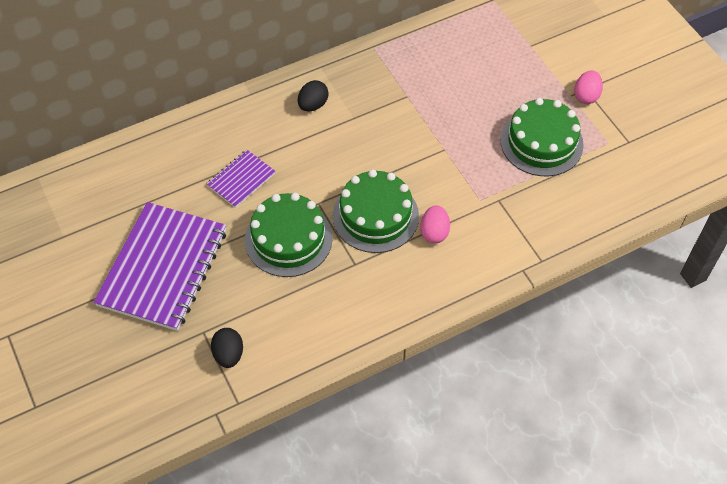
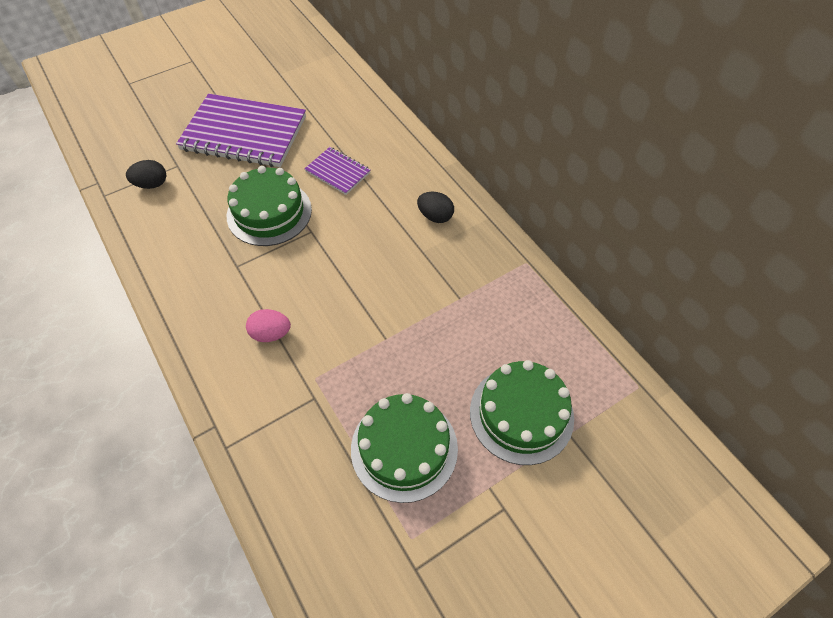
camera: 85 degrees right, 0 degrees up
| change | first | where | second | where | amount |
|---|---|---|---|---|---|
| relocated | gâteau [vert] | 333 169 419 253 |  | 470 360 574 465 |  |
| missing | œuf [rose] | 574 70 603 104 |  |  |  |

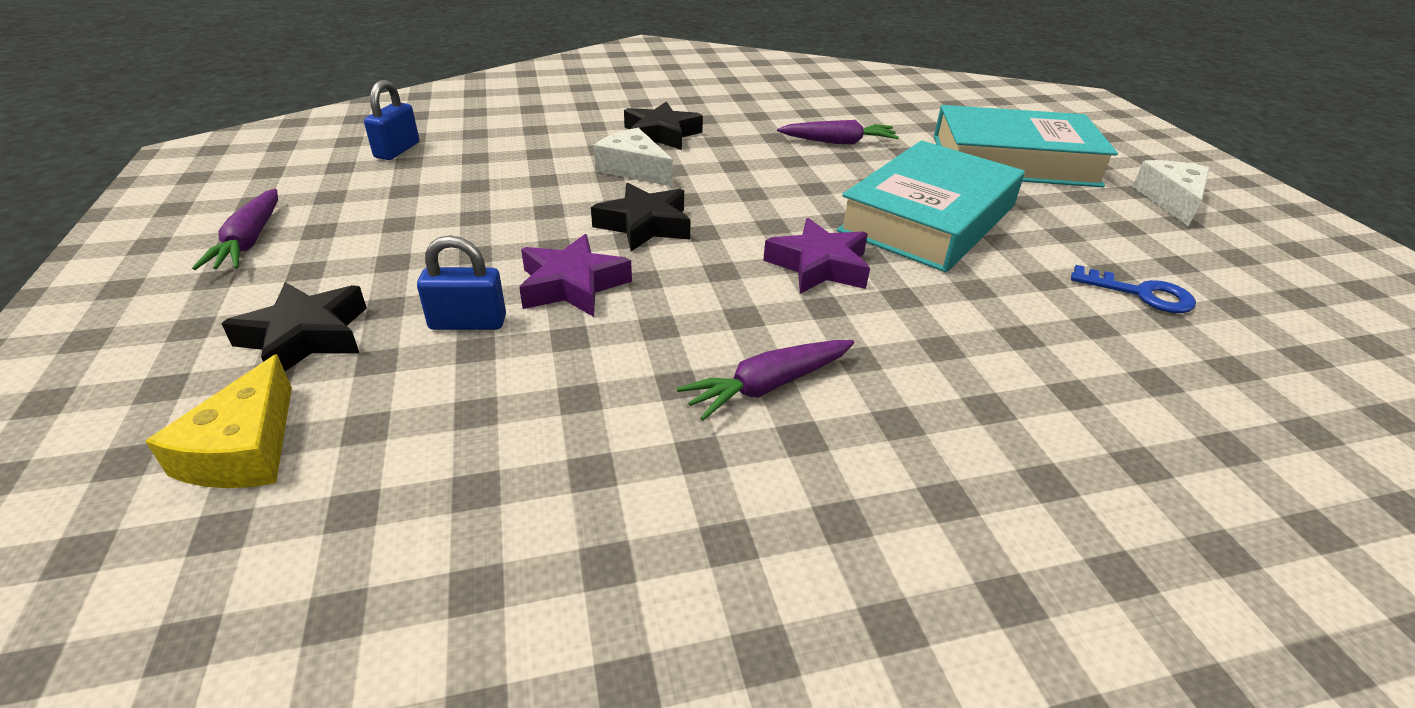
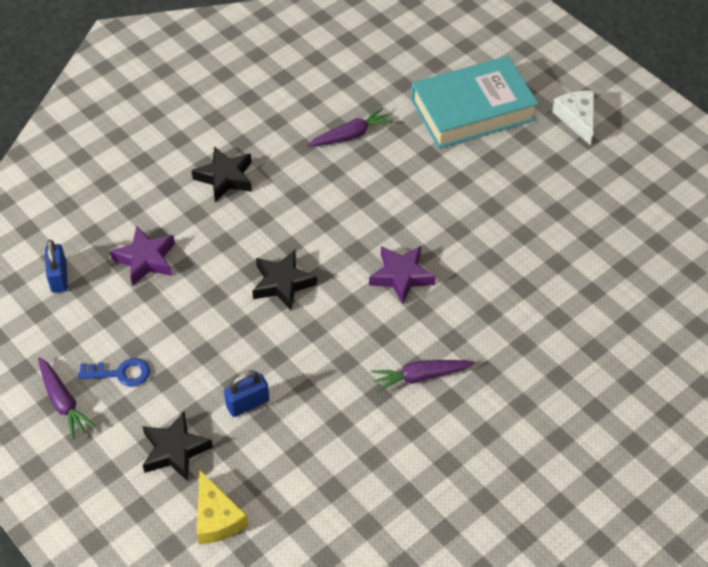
camera: 25 degrees left, 15 degrees up
| change | first | where | second | where | amount |
|---|---|---|---|---|---|
| relocated | étoile [violet] | 519 234 632 317 |  | 110 226 175 286 |  |
| missing | fromage [blanc] | 594 128 673 187 |  |  |  |
| spun | carotte [violet] | 677 340 855 420 |  | 371 360 474 392 | 45 degrees clockwise |
| missing | livre [turquoise] | 837 140 1025 272 |  |  |  |
| relocated | clé [bleu] | 1071 265 1196 313 |  | 78 358 150 387 |  |

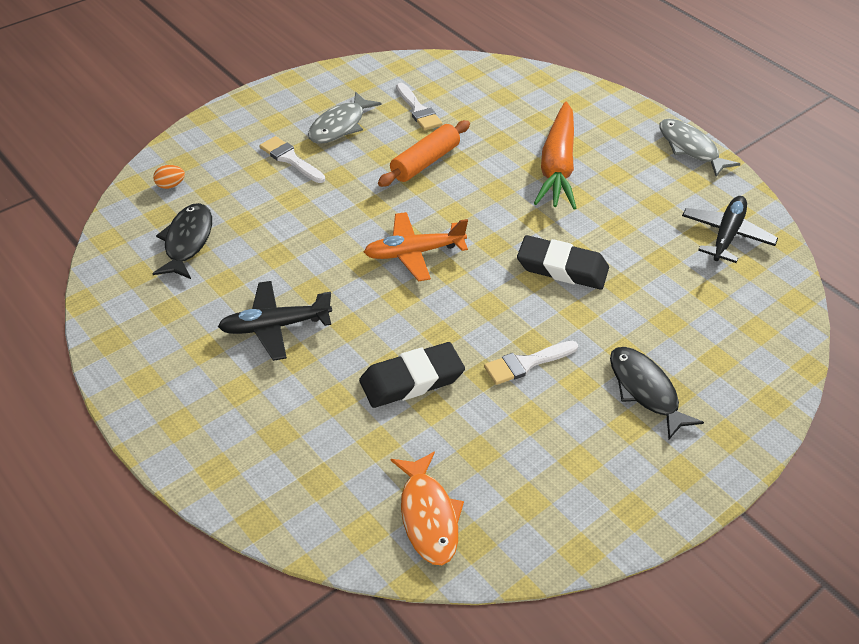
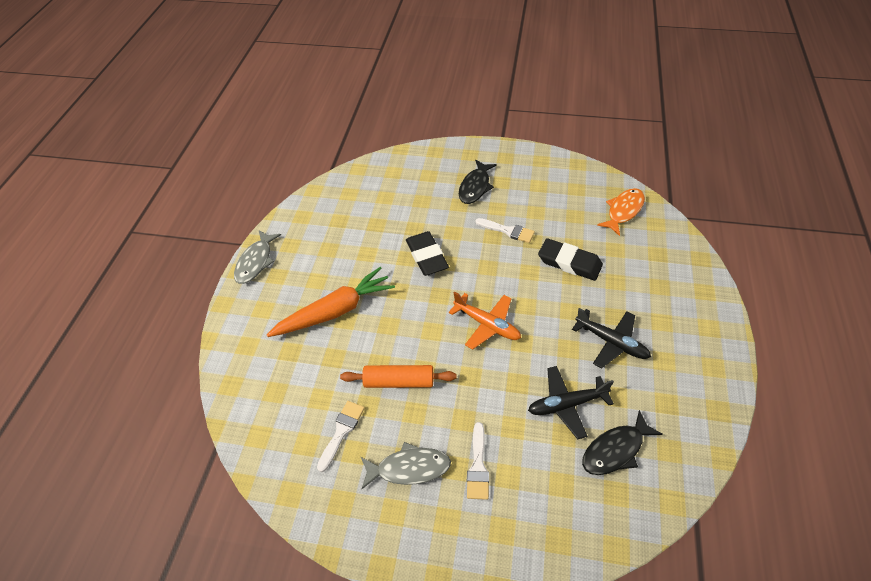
camera: 125 degrees left, 5 degrees up
| change | first | where | second | where | amount |
|---|---|---|---|---|---|
| missing | œuf [orange] | 153 165 185 189 |  |  |  |
| relocated | avion [noir] | 682 196 778 263 |  | 528 366 614 439 |  |

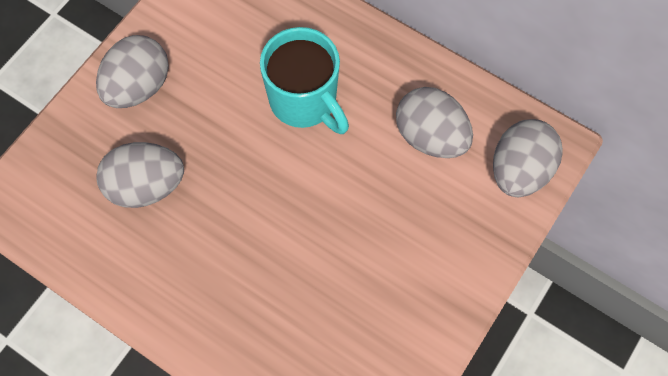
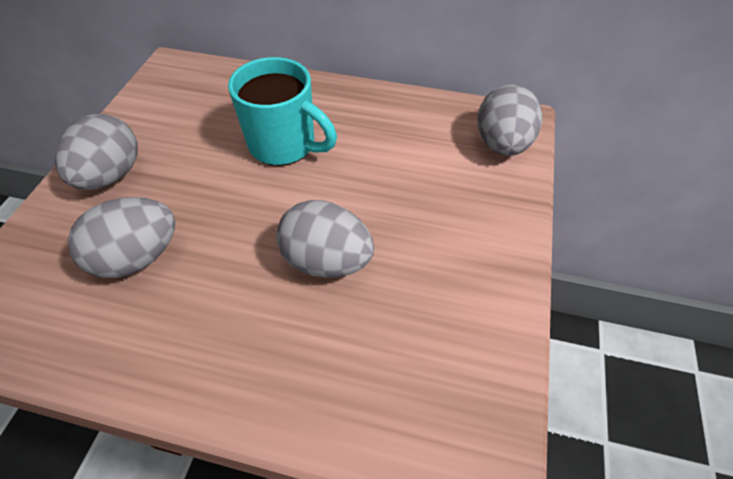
camera: 20 degrees left, 15 degrees down
| change | first | where | second | where | amount |
|---|---|---|---|---|---|
| relocated | œuf [gris] | 396 87 473 158 |  | 276 200 374 278 |  |

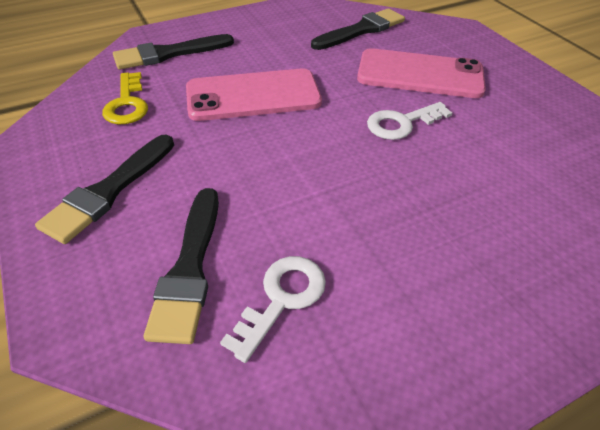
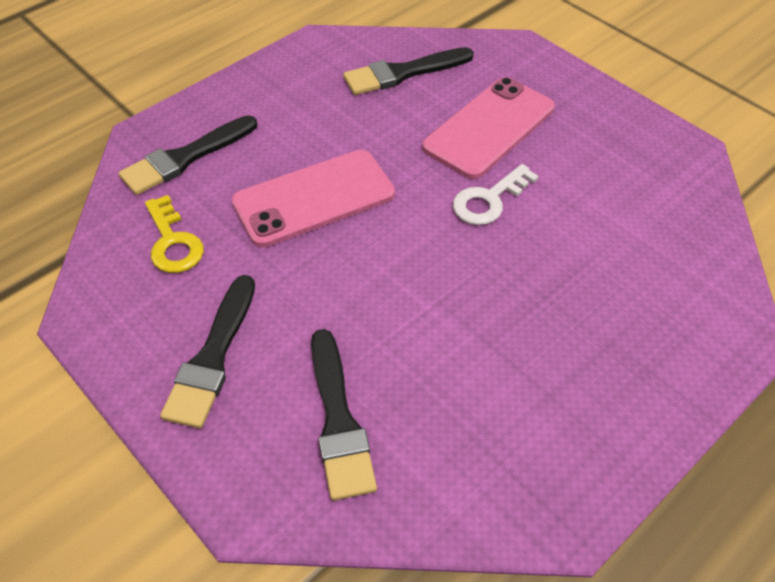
camera: 15 degrees left, 5 degrees up
| change | first | where | second | where | amount |
|---|---|---|---|---|---|
| missing | clé [blanc] | 220 256 326 363 |  |  |  |
| spun | pinceau [noir] | 311 8 405 50 |  | 343 47 474 95 | 150 degrees counterclockwise |
| spun | téléphone [rose] | 357 48 486 98 |  | 422 77 555 179 | 45 degrees counterclockwise |

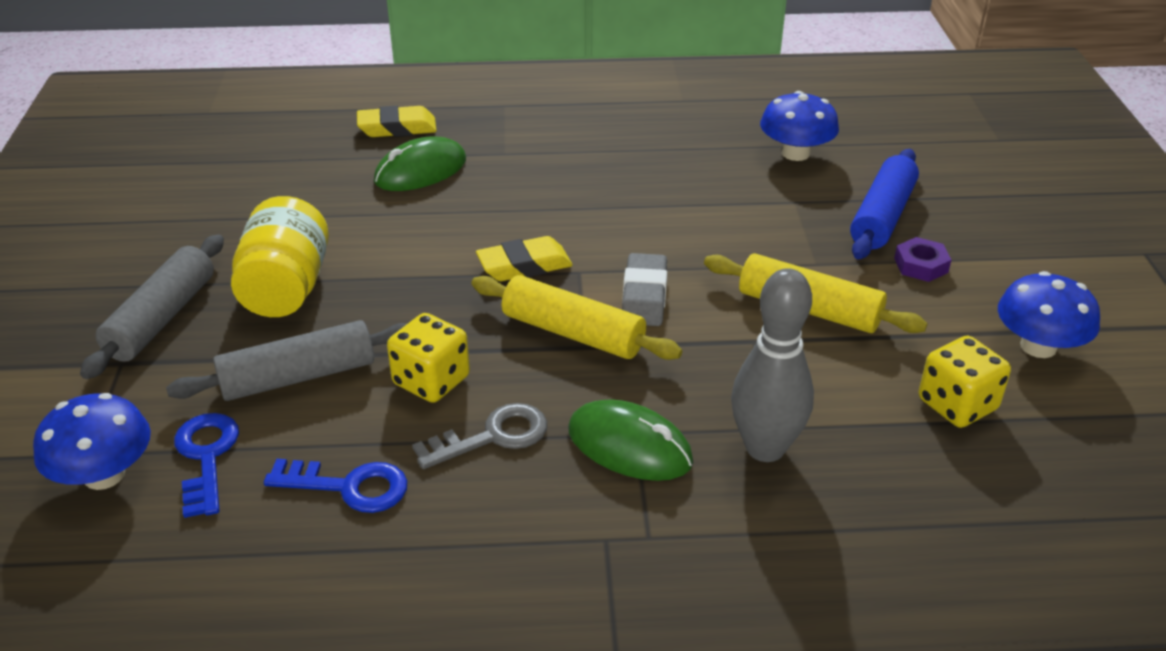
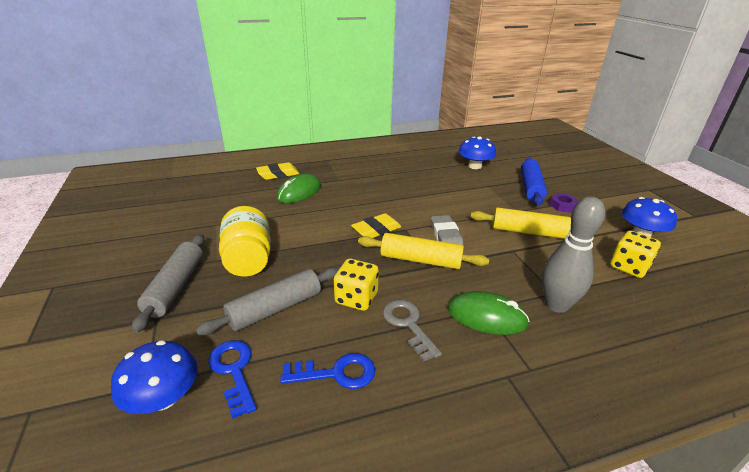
camera: 15 degrees left, 5 degrees down
| change | first | where | second | where | amount |
|---|---|---|---|---|---|
| spun | clé [gris] | 412 403 547 469 |  | 383 300 442 362 | 75 degrees counterclockwise |

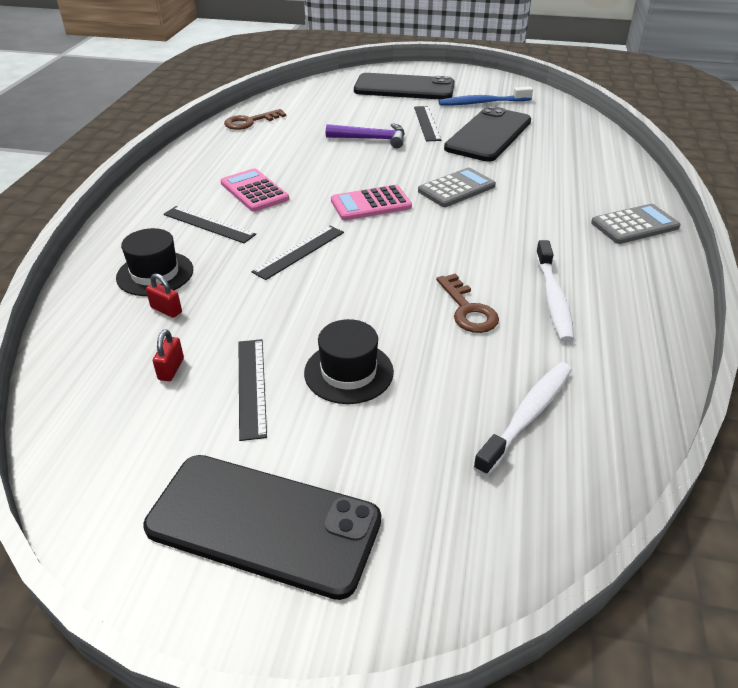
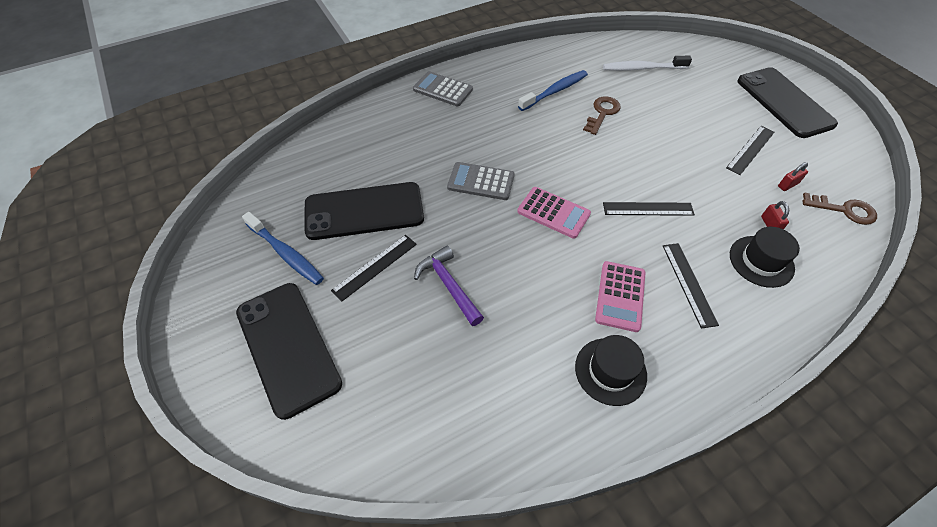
camera: 130 degrees left, 15 degrees up
| change | first | where | second | where | amount |
|---|---|---|---|---|---|
| relocated | clé [marron] | 224 109 286 130 |  | 802 192 877 225 |  |
| relocated | chapeau [noir] | 304 319 394 404 |  | 575 335 647 406 |  |
| colour | brosse à dents [blanc] | 536 240 574 342 | brosse à dents [bleu] | 518 70 588 111 |  |

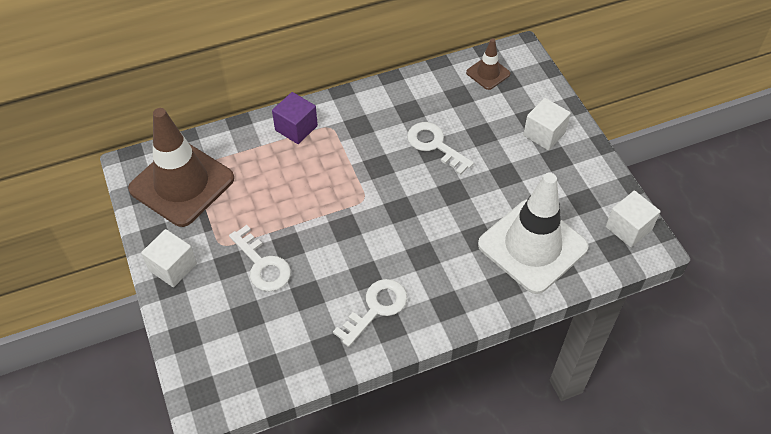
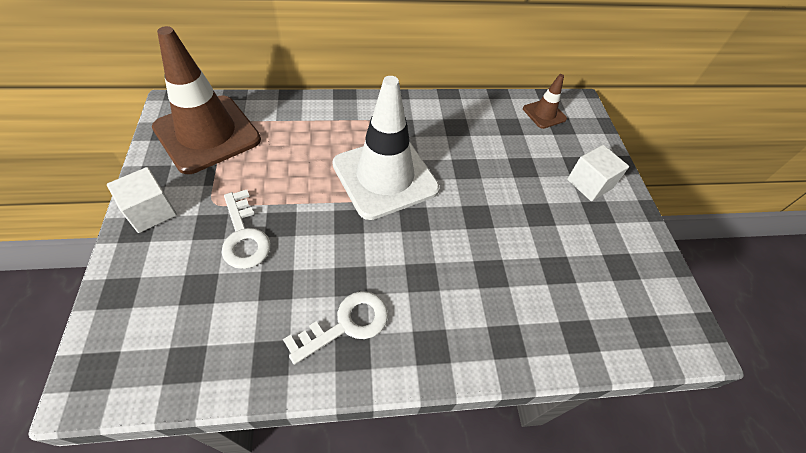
camera: 10 degrees right, 0 degrees up
| change | first | where | second | where | amount |
|---|---|---|---|---|---|
| missing | cube [violet] | 272 92 318 144 |  |  |  |
| missing | clé [blanc] | 407 122 474 175 |  |  |  |
| relocated | cône de chantier [blanc] | 478 173 589 294 |  | 332 76 440 220 |  |
| missing | cube [blanc] | 606 191 661 247 |  |  |  |

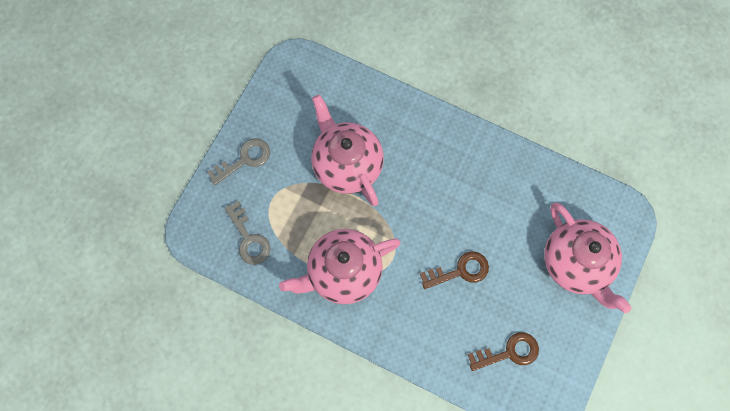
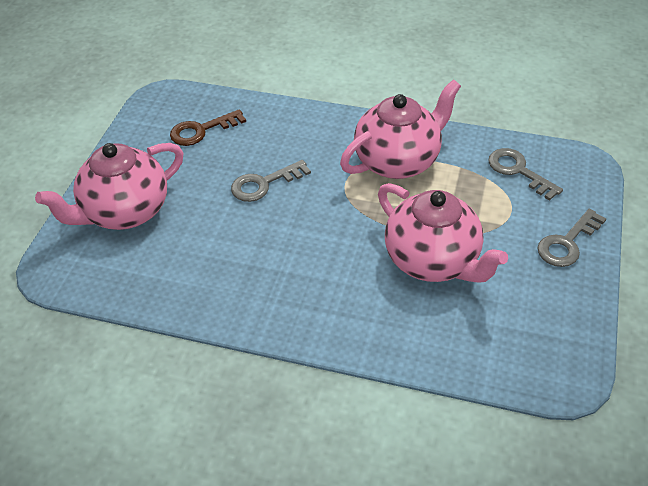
camera: 170 degrees right, 25 degrees down
| change | first | where | second | where | amount |
|---|---|---|---|---|---|
| colour | clé [marron] | 420 252 489 289 | clé [gris] | 231 160 311 202 |  |
| spun | théière [rose] | 544 203 632 313 |  | 35 143 183 230 | 90 degrees counterclockwise |

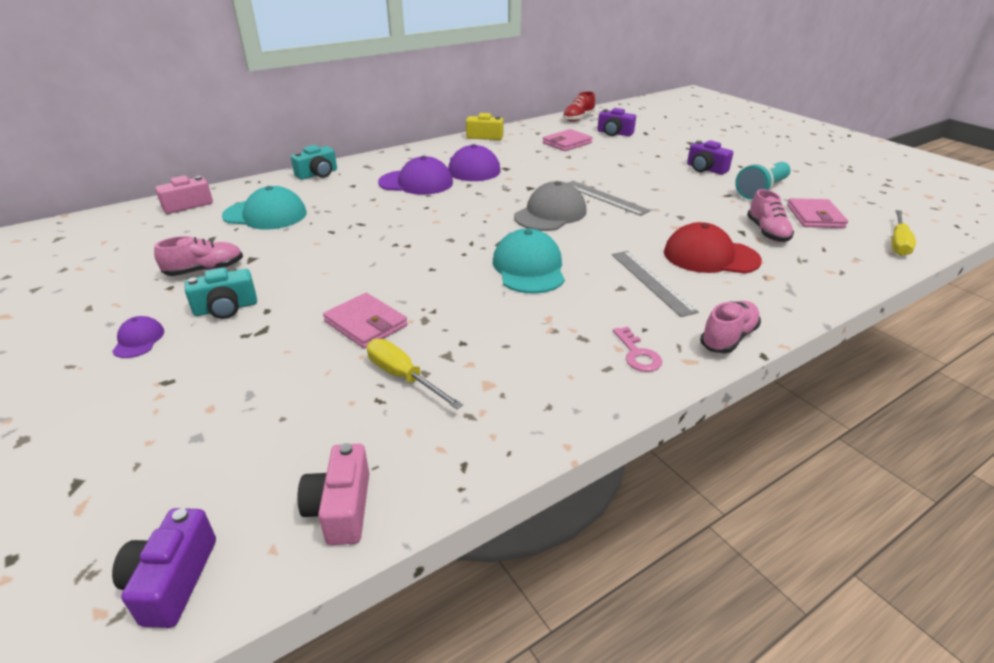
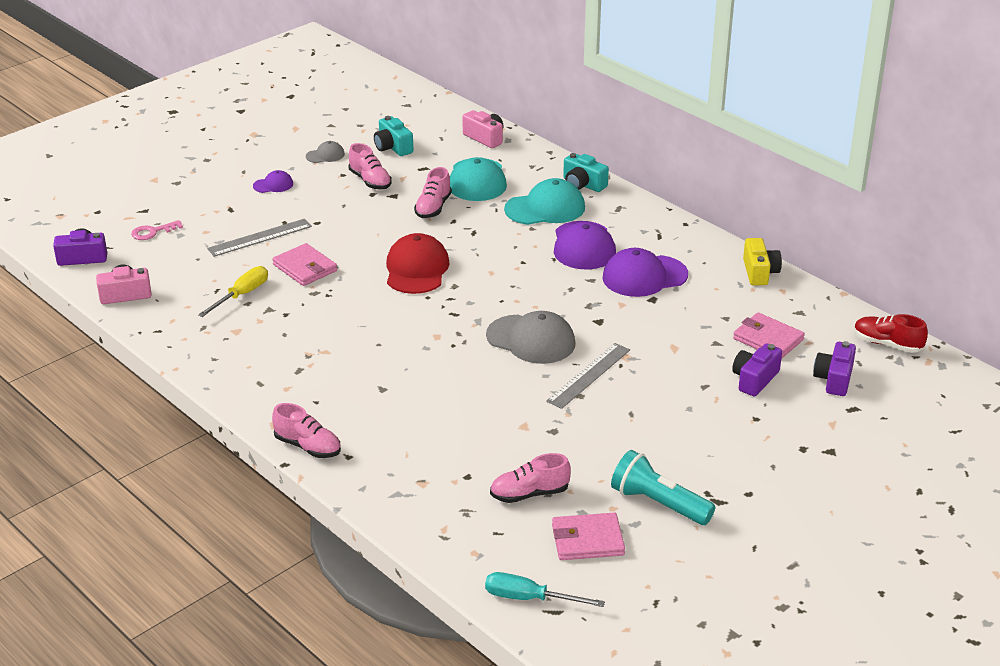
camera: 80 degrees right, 0 degrees up
| change | first | where | second | where | amount |
|---|---|---|---|---|---|
| relocated | appareil photo [turquoise] | 185 268 257 319 |  | 374 116 414 156 |  |
| spun | portefeuille [rose] | 323 293 408 349 |  | 272 243 337 286 | 75 degrees counterclockwise |
| relocated | casquette [turquoise] | 493 229 565 293 |  | 504 178 585 225 |  |
| relocated | règle [gris] | 612 251 699 317 |  | 207 219 312 257 |  |
| relocated | clé [rose] | 613 327 662 372 |  | 131 220 183 240 |  |
| relocated | casquette [rouge] | 664 222 762 274 |  | 386 233 450 294 |  |
| relocated | appareil photo [violet] | 687 140 733 175 |  | 732 343 782 397 |  |
| colour | tournevis [jaune] | 891 210 916 256 | tournevis [turquoise] | 485 572 605 607 |  |
| appeared |  |  | casquette [gris] | 306 141 345 163 |  |
| appeared |  |  | chaussure [rose] | 414 167 452 218 |  |

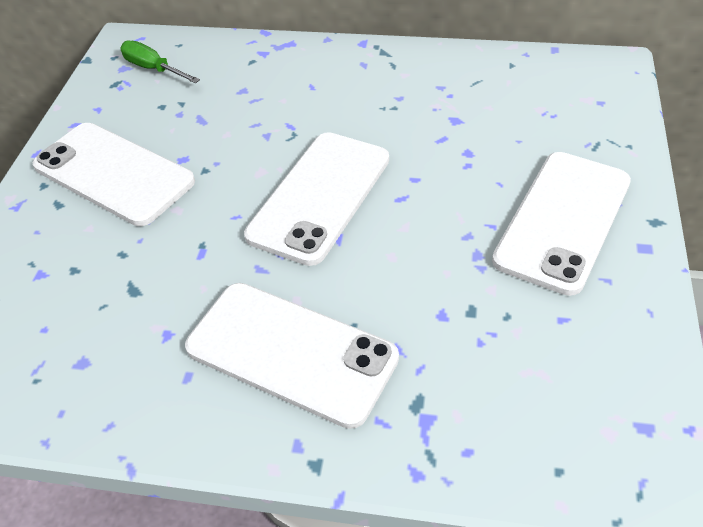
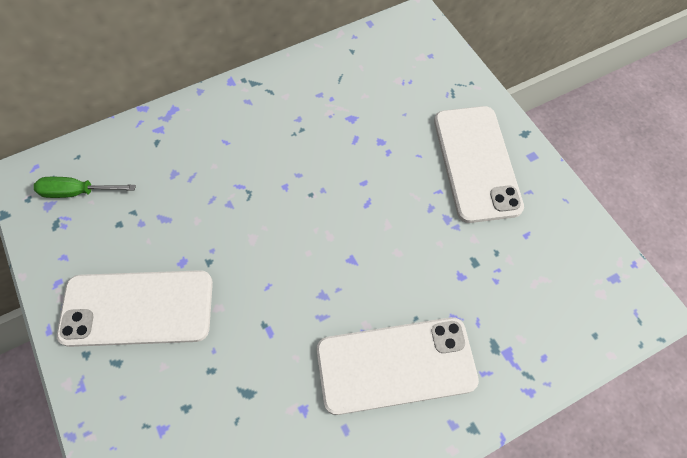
camera: 40 degrees left, 15 degrees up
| change | first | where | second | where | amount |
|---|---|---|---|---|---|
| missing | téléphone [blanc] | 244 132 389 266 |  |  |  |

